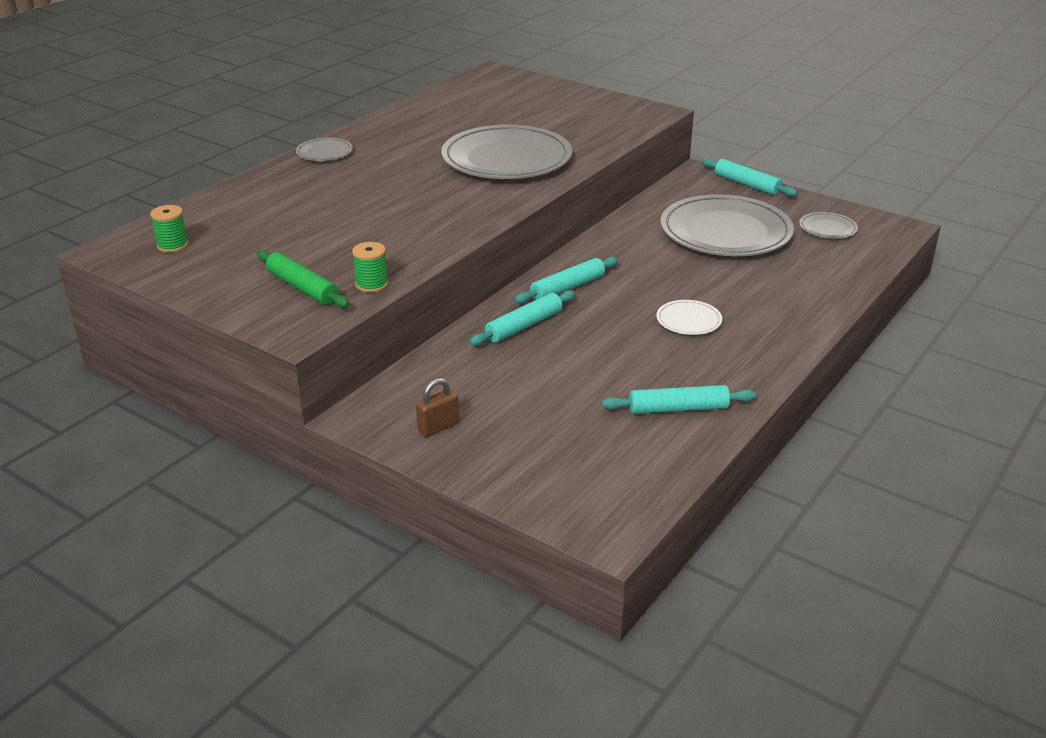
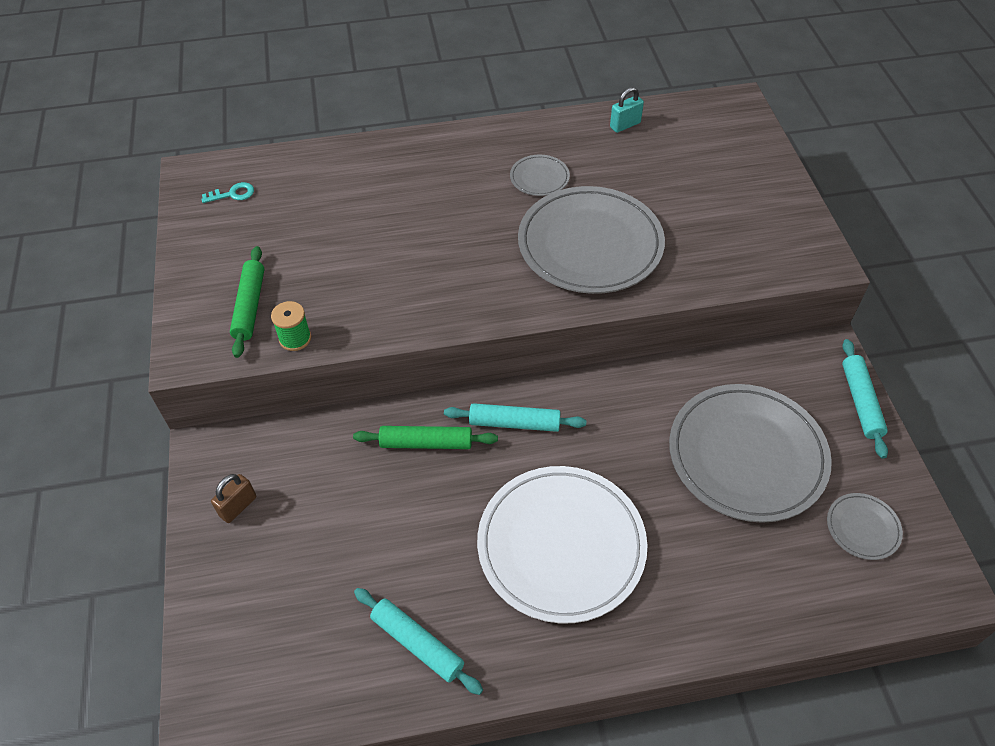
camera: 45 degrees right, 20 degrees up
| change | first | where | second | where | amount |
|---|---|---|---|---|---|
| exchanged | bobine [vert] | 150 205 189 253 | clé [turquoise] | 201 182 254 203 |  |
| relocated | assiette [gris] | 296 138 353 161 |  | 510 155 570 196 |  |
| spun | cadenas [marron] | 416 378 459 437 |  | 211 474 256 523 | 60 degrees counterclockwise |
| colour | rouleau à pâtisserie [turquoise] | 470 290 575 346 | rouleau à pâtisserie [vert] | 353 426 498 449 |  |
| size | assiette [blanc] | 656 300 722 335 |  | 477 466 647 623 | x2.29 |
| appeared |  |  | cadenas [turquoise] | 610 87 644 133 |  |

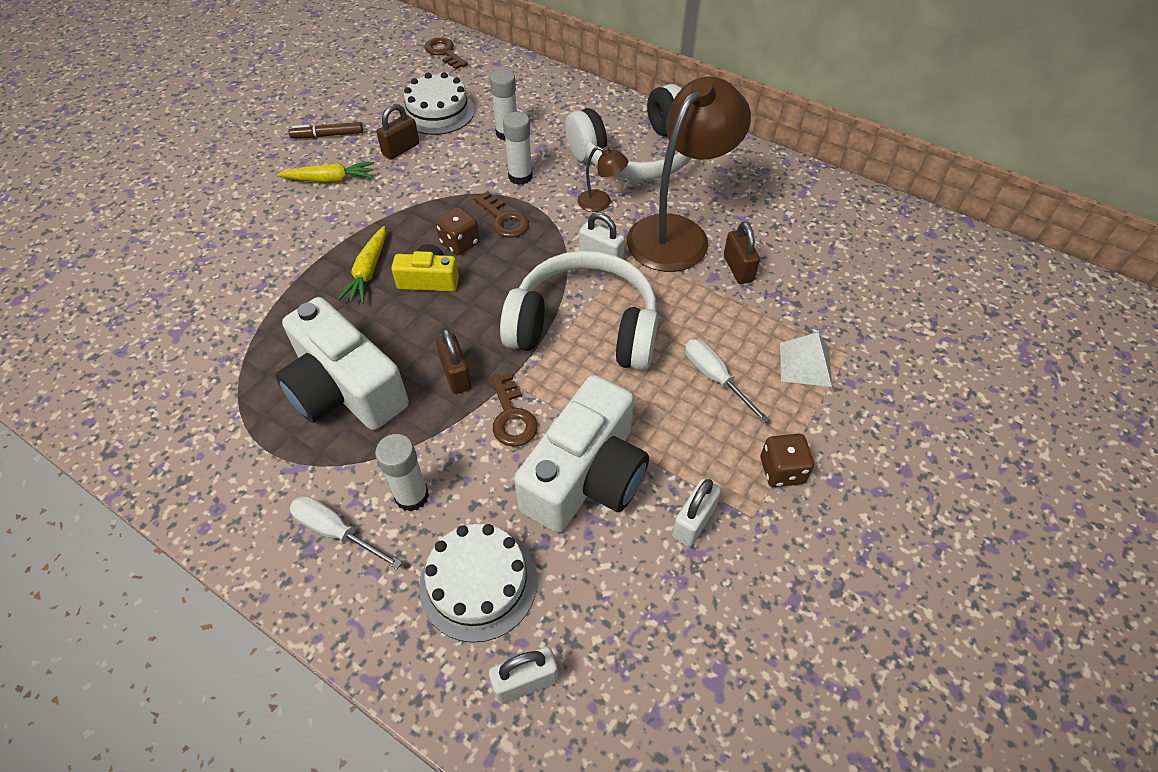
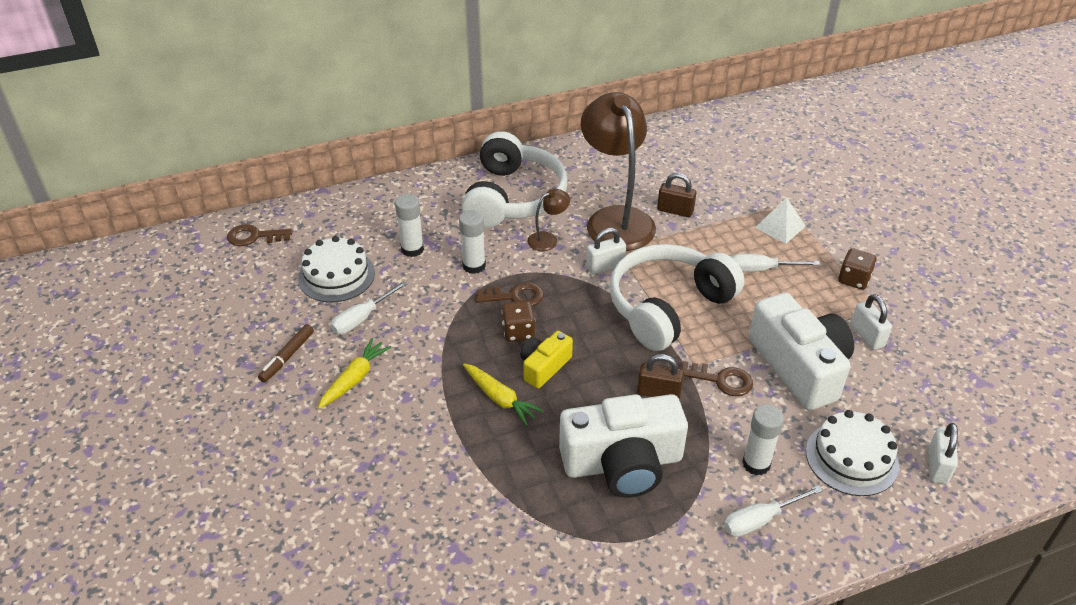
camera: 55 degrees left, 10 degrees down
| change | first | where | second | where | amount |
|---|---|---|---|---|---|
| exchanged | cadenas [marron] | 377 104 419 160 | tournevis [blanc] | 331 281 408 334 |  |

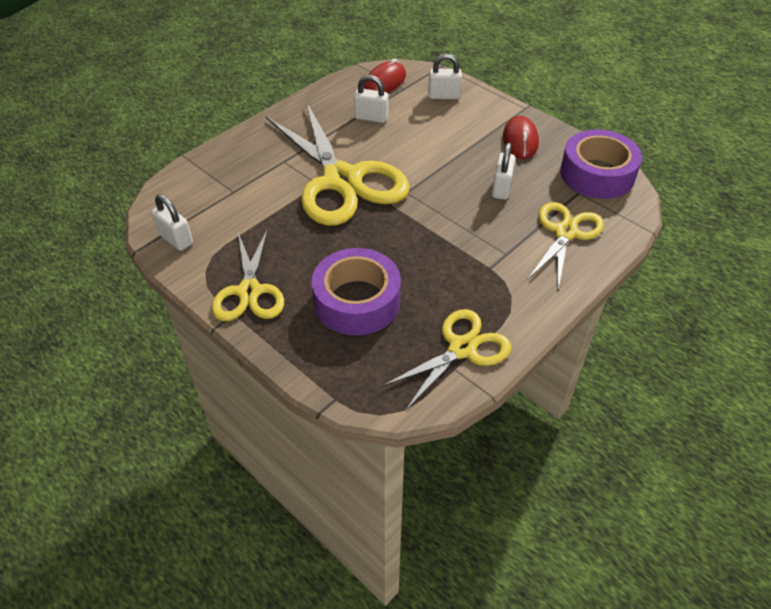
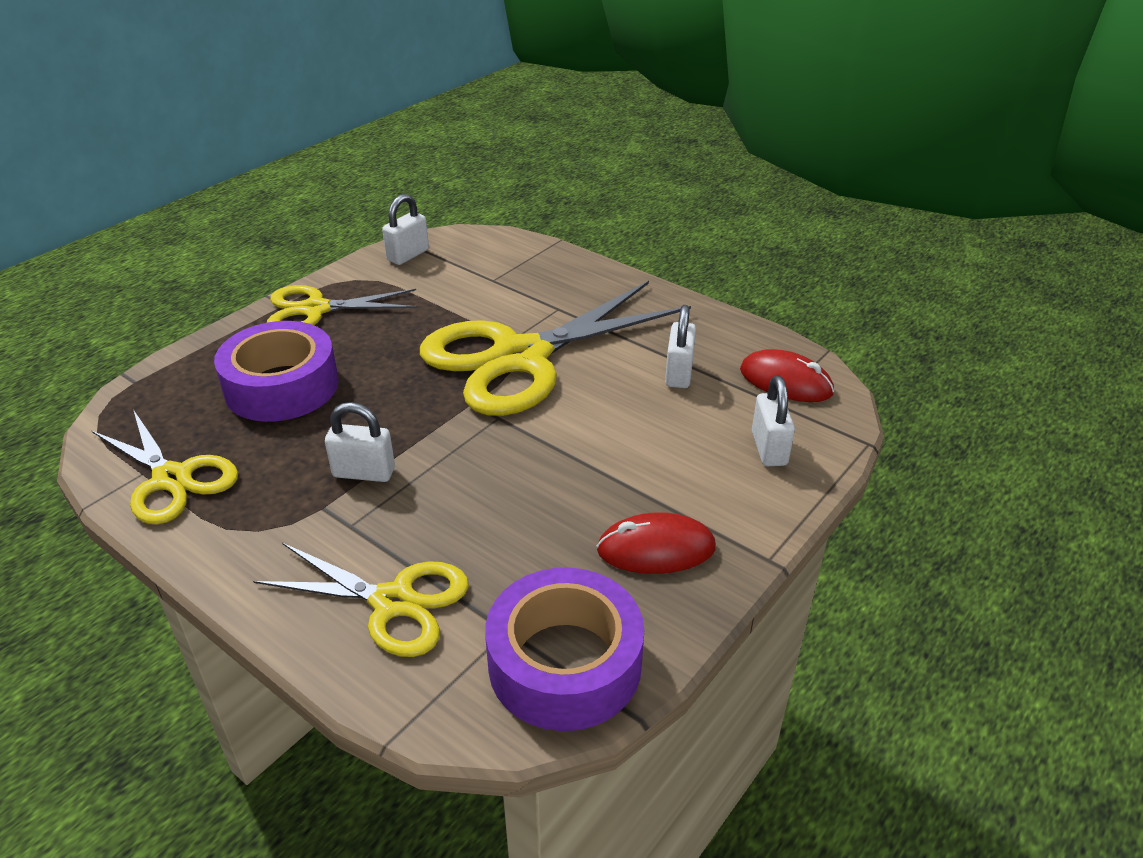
camera: 85 degrees right, 10 degrees down
| change | first | where | second | where | amount |
|---|---|---|---|---|---|
| relocated | cadenas [blanc] | 492 143 515 200 |  | 325 402 395 482 |  |

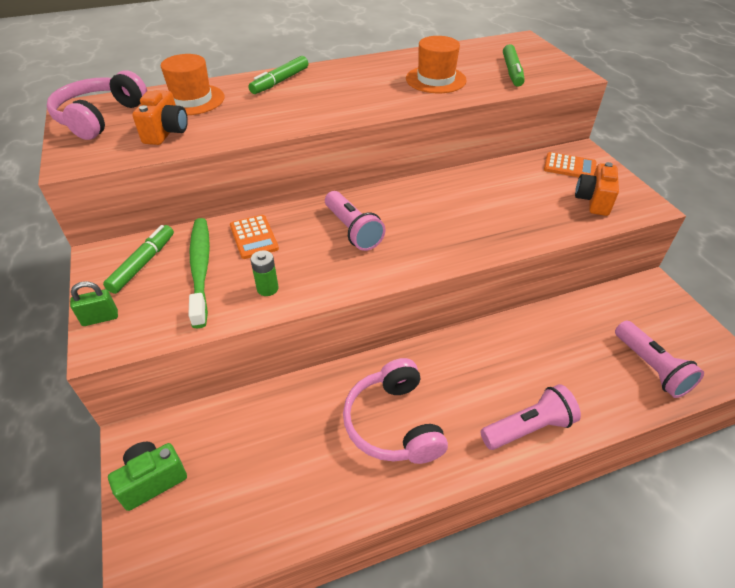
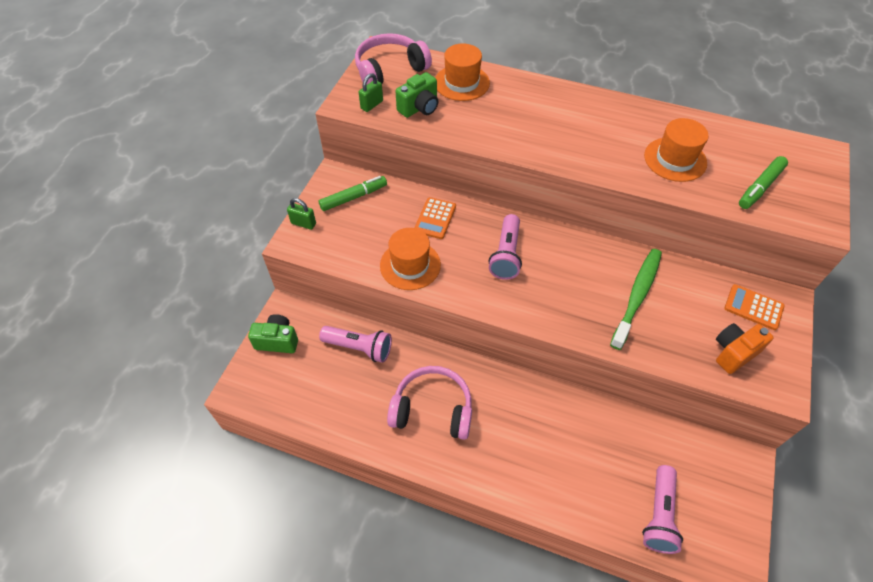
camera: 40 degrees right, 10 degrees up
| change | first | where | second | where | amount |
|---|---|---|---|---|---|
| colour | appareil photo [orange] | 132 90 188 145 | appareil photo [vert] | 395 72 438 118 |  |
| relocated | brosse à dents [vert] | 188 218 210 328 |  | 610 249 662 350 |  |
| missing | feutre [vert] | 248 56 308 94 |  |  |  |
| exchanged | pile [vert] | 250 250 279 296 | chapeau [orange] | 380 228 441 290 |  |
| spun | casque audio [rose] | 343 358 448 464 |  | 387 366 472 440 | 75 degrees clockwise |
| relocated | lampe de poche [rose] | 480 384 581 450 |  | 319 326 392 363 |  |
| spun | calculatrice [orange] | 544 152 597 177 |  | 724 284 785 330 | 150 degrees clockwise |
| appeared |  |  | cadenas [vert] | 359 73 383 112 |  |

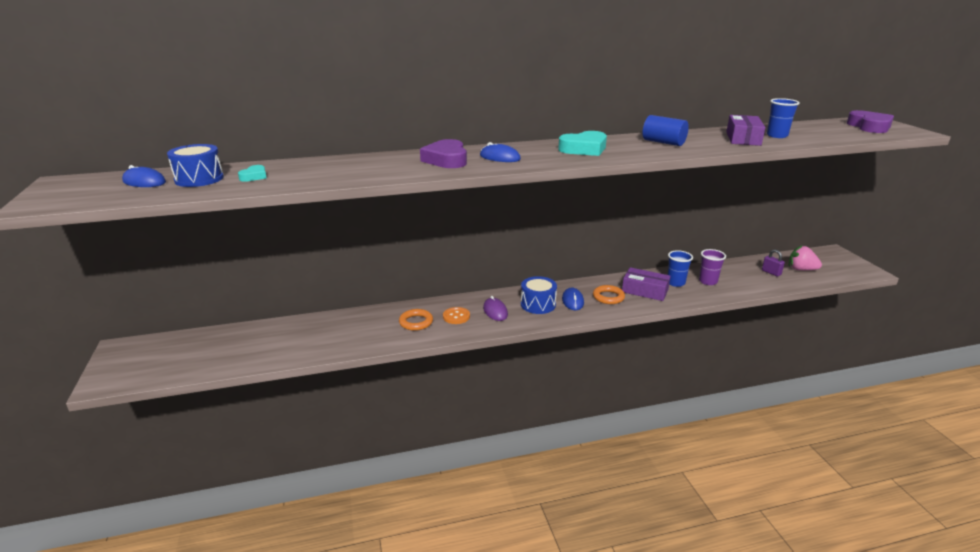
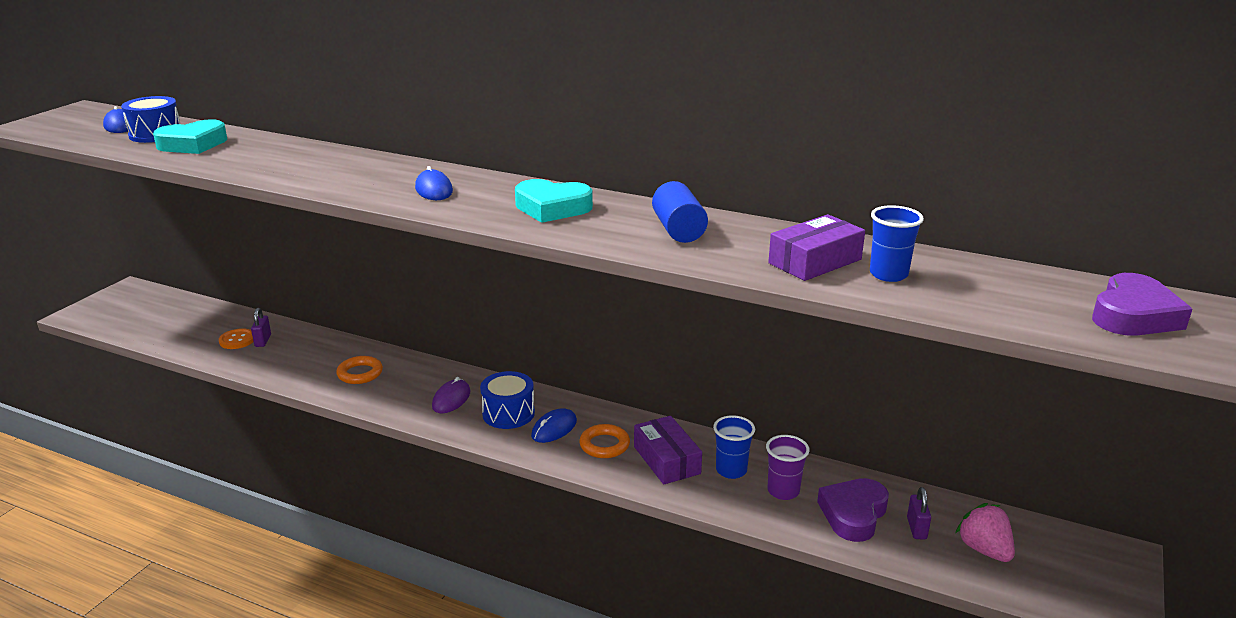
camera: 40 degrees right, 0 degrees up
| change | first | where | second | where | amount |
|---|---|---|---|---|---|
| size | cœur [turquoise] | 238 165 267 182 |  | 153 119 227 154 | x1.94 |
| relocated | cœur [violet] | 420 139 467 168 |  | 817 478 889 542 |  |
| relocated | bouton [orange] | 443 307 470 324 |  | 219 328 254 349 |  |
| appeared |  |  | cadenas [violet] | 251 308 271 347 |  |

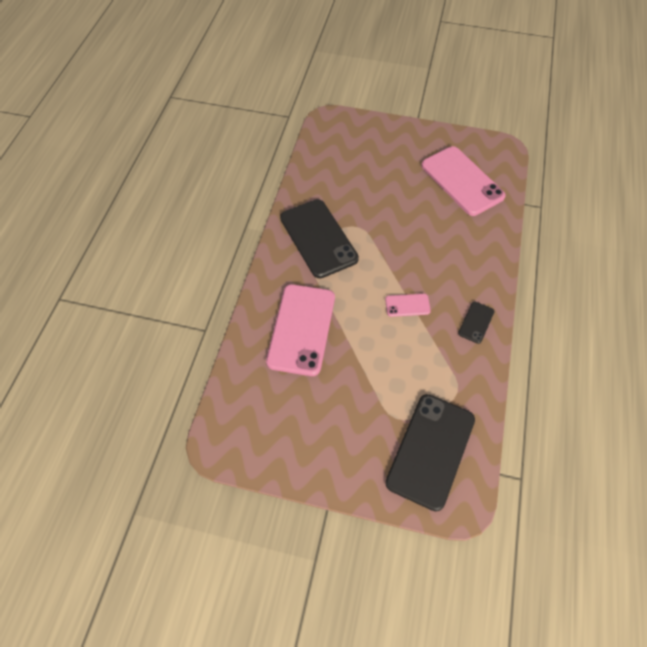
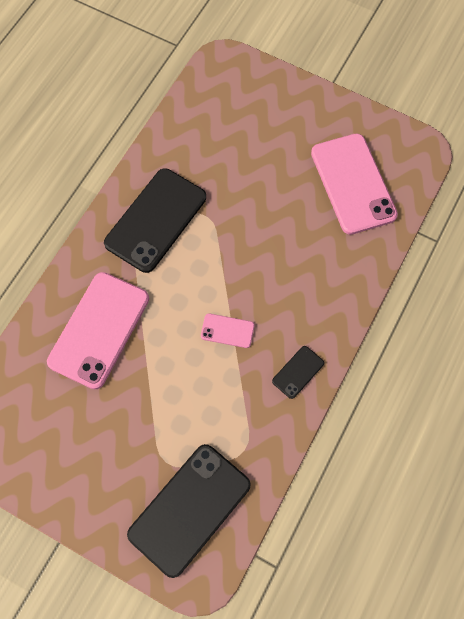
camera: 15 degrees right, 10 degrees up
| change | first | where | second | where | amount |
|---|---|---|---|---|---|
| spun | téléphone [noir] | 280 199 359 278 |  | 104 168 206 273 | 45 degrees clockwise |

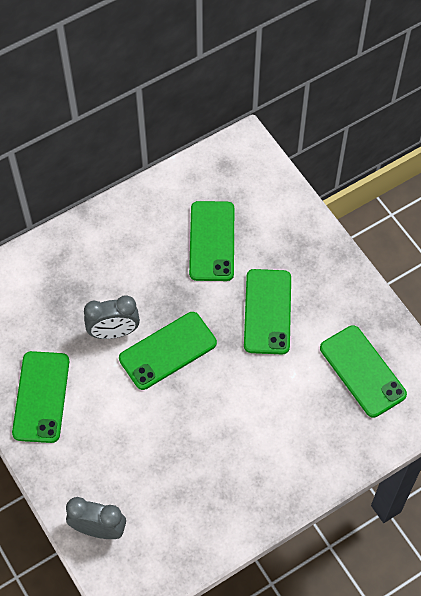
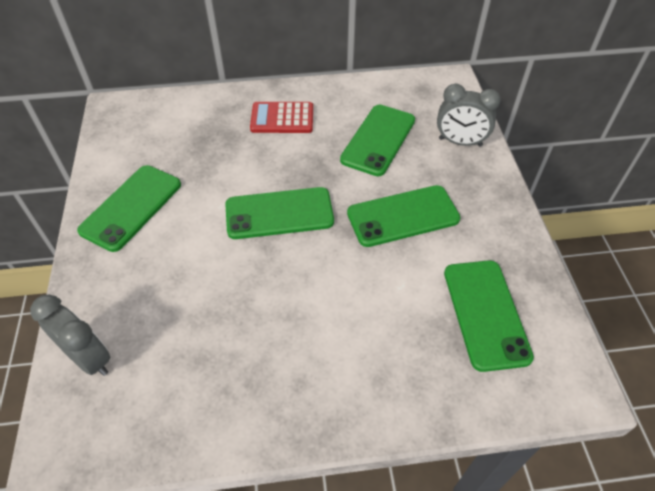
camera: 25 degrees right, 10 degrees down
| change | first | where | second | where | amount |
|---|---|---|---|---|---|
| relocated | réveil [gris] | 84 295 140 339 |  | 437 83 501 146 |  |
| spun | téléphone [vert] | 244 269 291 354 |  | 347 185 460 247 | 45 degrees clockwise |
| appeared |  |  | calculatrice [rouge] | 250 102 313 133 |  |

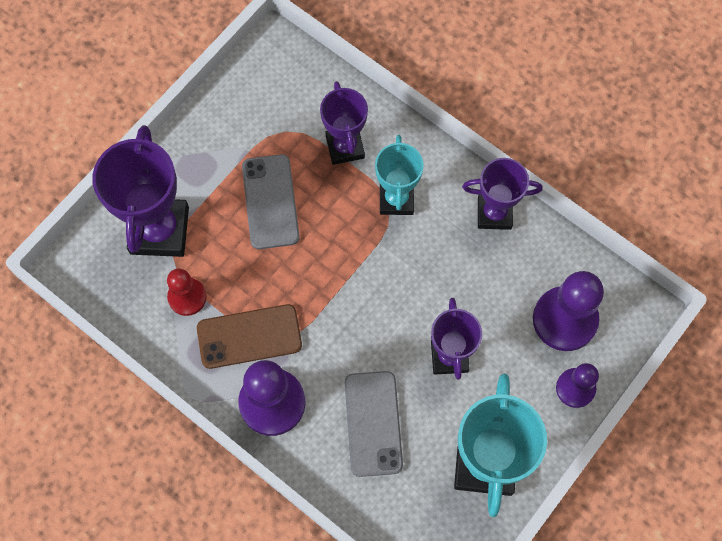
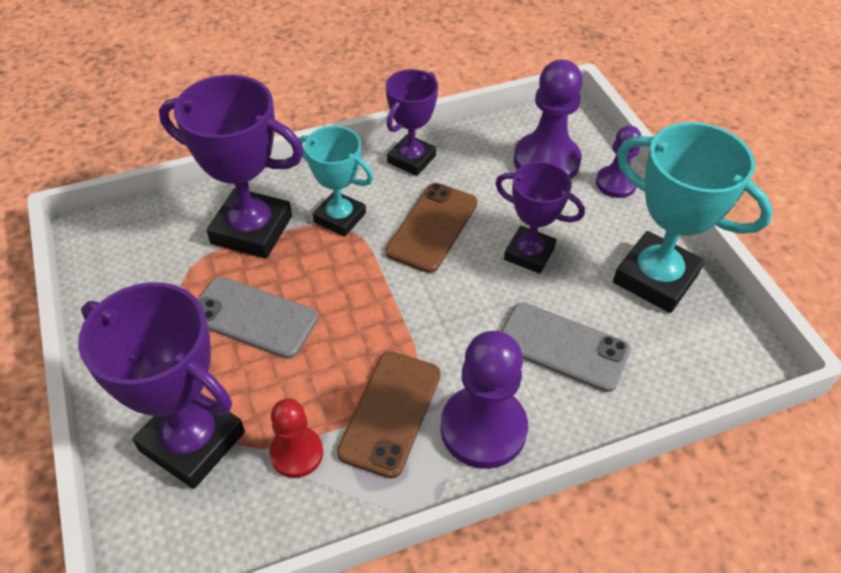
camera: 60 degrees left, 20 degrees down
| change | first | where | second | where | amount |
|---|---|---|---|---|---|
| size | trophée [violet] | 320 81 368 165 |  | 159 75 304 259 | x1.60 |
| appeared |  |  | téléphone [marron] | 386 183 478 273 |  |

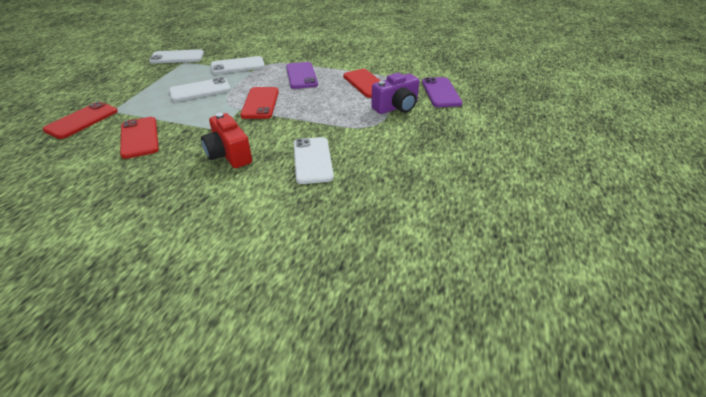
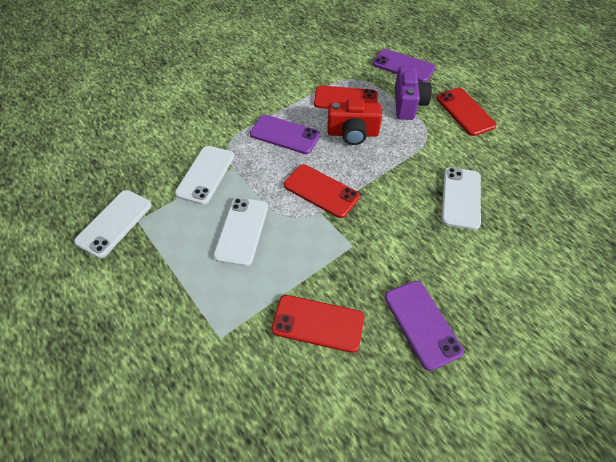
camera: 55 degrees left, 15 degrees up
| change | first | where | second | where | amount |
|---|---|---|---|---|---|
| relocated | téléphone [rouge] | 43 101 118 139 |  | 436 88 497 136 |  |
| relocated | appareil photo [rouge] | 201 113 252 168 |  | 327 99 382 145 |  |
| spun | téléphone [blanc] | 294 137 334 184 |  | 441 167 481 230 | 75 degrees clockwise |
| appeared |  |  | téléphone [violet] | 385 281 464 371 |  |

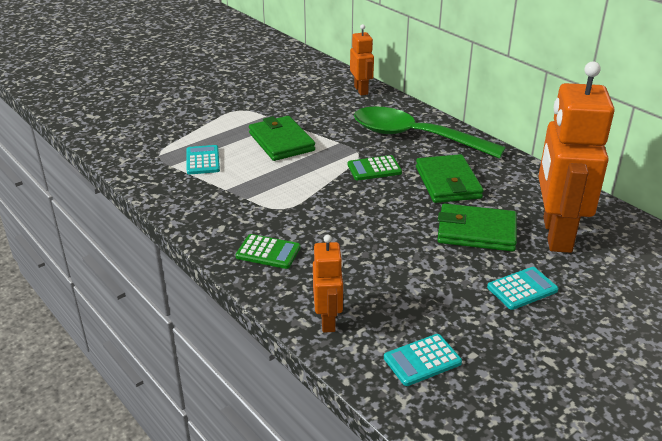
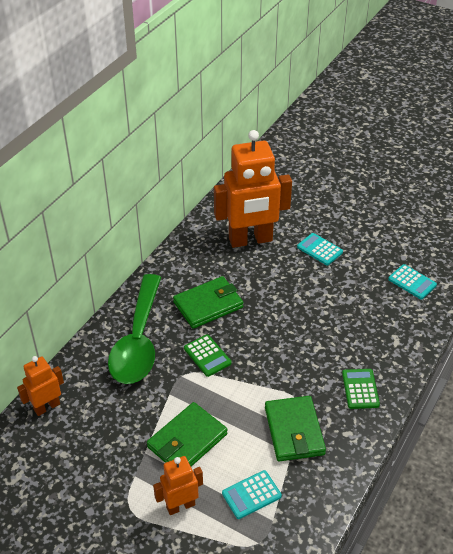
camera: 110 degrees left, 10 degrees up
| change | first | where | second | where | amount |
|---|---|---|---|---|---|
| relocated | robot [orange] | 313 235 344 333 |  | 153 456 203 515 |  |
| relocated | portefeuille [vert] | 437 204 517 252 |  | 265 396 326 461 |  |

